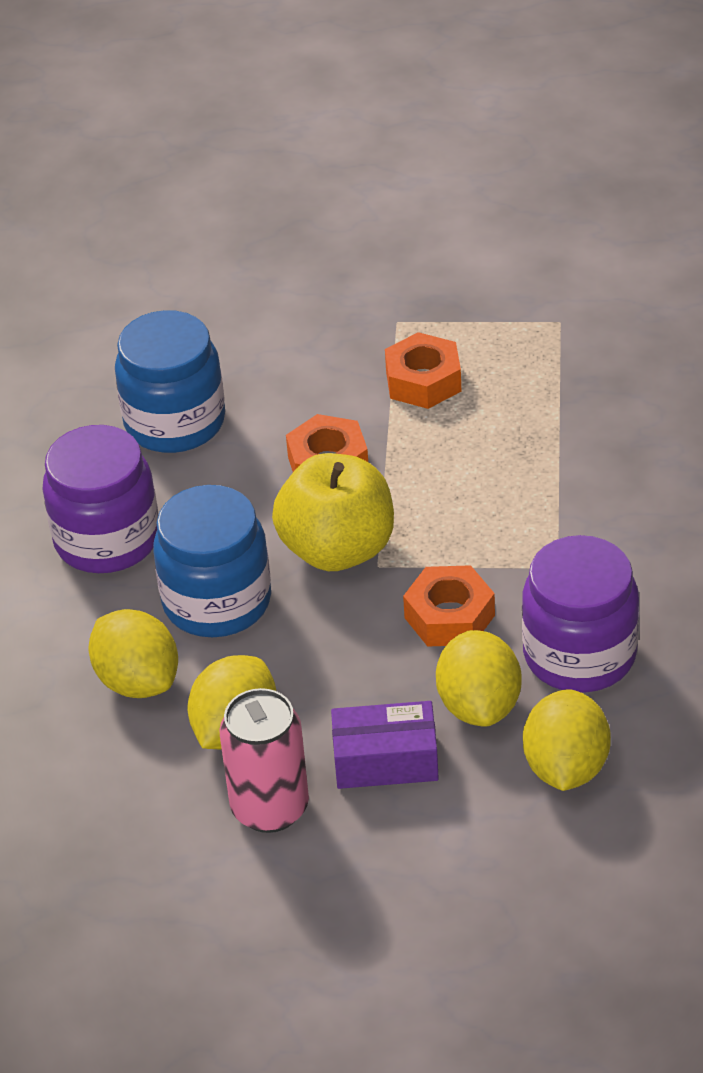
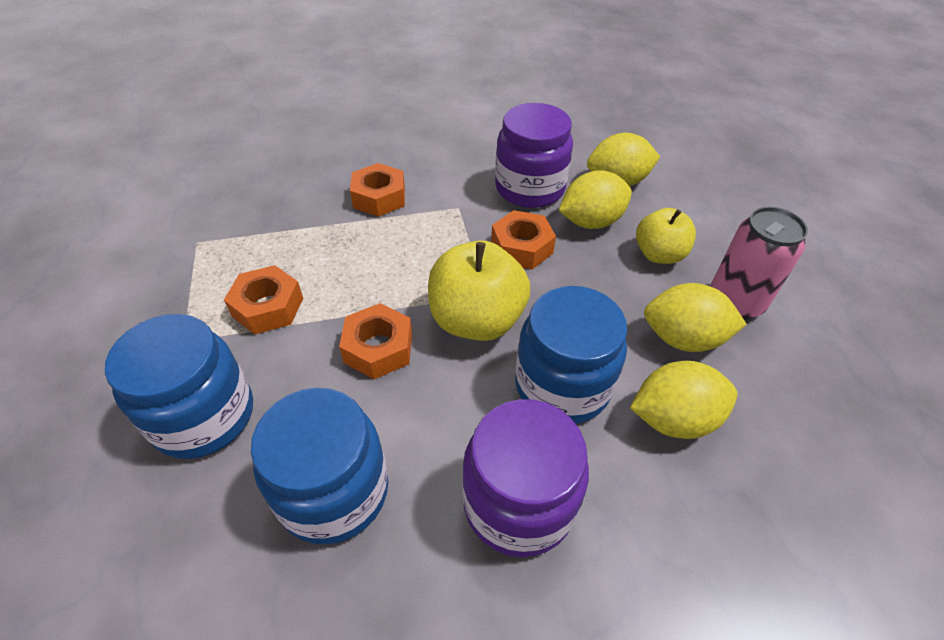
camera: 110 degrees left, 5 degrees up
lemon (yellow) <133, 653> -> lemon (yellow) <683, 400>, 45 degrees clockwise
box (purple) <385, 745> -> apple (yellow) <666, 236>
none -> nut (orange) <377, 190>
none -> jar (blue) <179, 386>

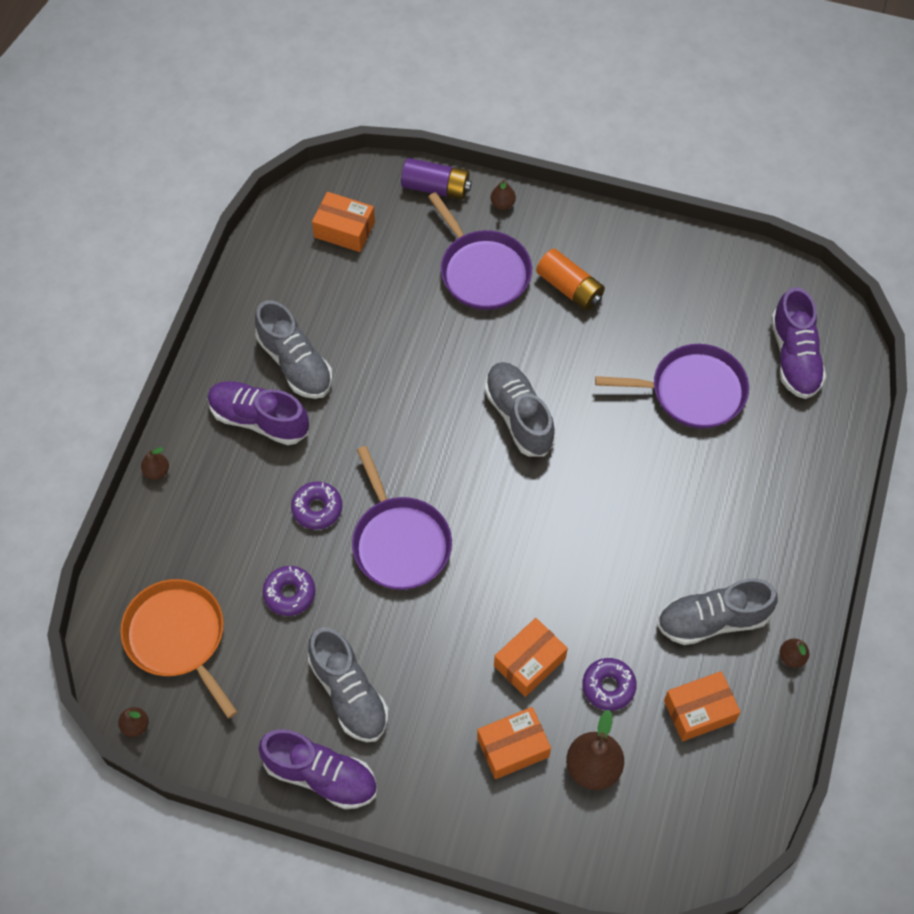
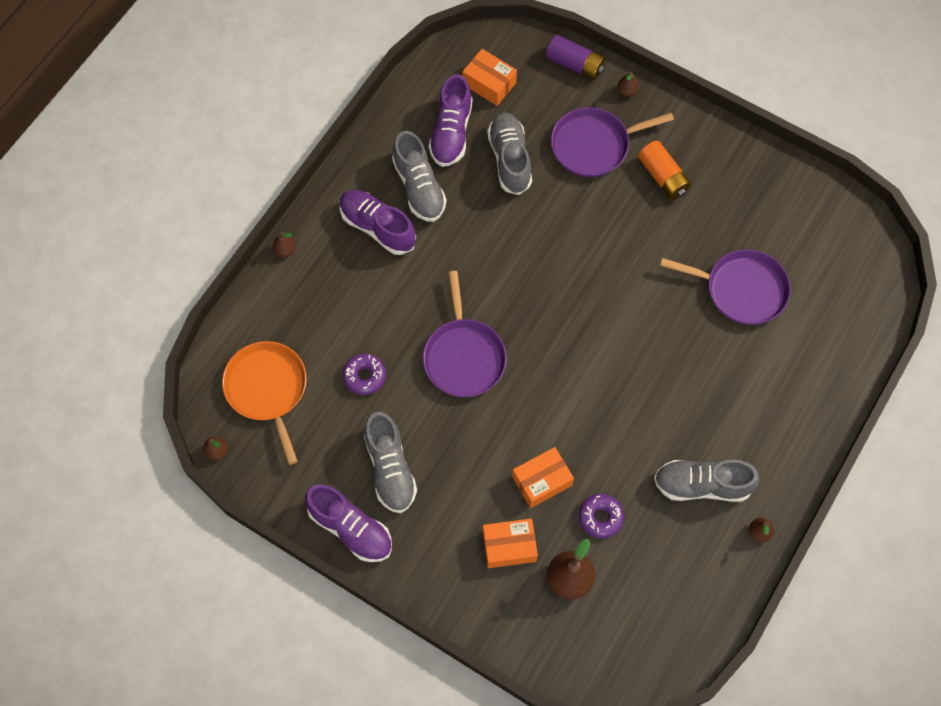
camera: 15 degrees right, 5 degrees up
pan (purple) <480, 251> -> pan (purple) <612, 142>, 90 degrees clockwise
shoe (purple) <798, 343> -> shoe (purple) <451, 120>, moved
shoe (grey) <520, 409> -> shoe (grey) <509, 154>, moved
donut (purple) <316, 505> -> none
box (orange) <702, 706> -> none

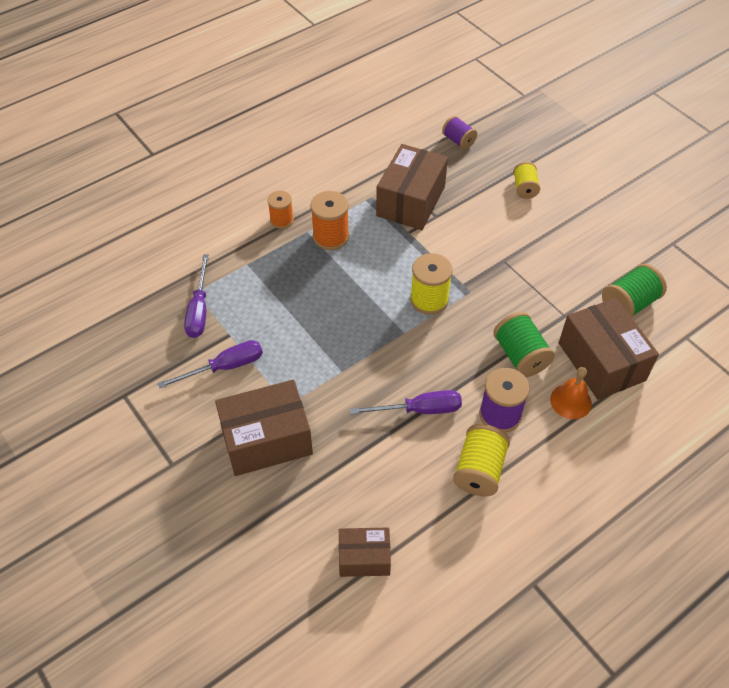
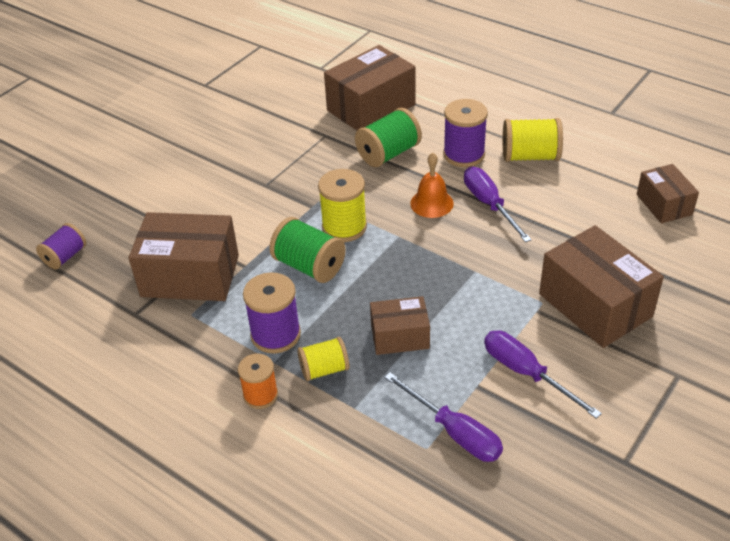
camera: 105 degrees left, 10 degrees down
spool (yellow) <526, 180> -> spool (yellow) <323, 359>, moved
spool (orange) <329, 220> -> spool (purple) <272, 312>
screwdriver (purple) <196, 296> -> screwdriver (purple) <443, 417>, 60 degrees clockwise
spool (green) <634, 291> -> spool (green) <307, 250>, moved
bell (orange) <571, 393> -> bell (orange) <432, 185>, moved
none -> box (brown) <400, 325>

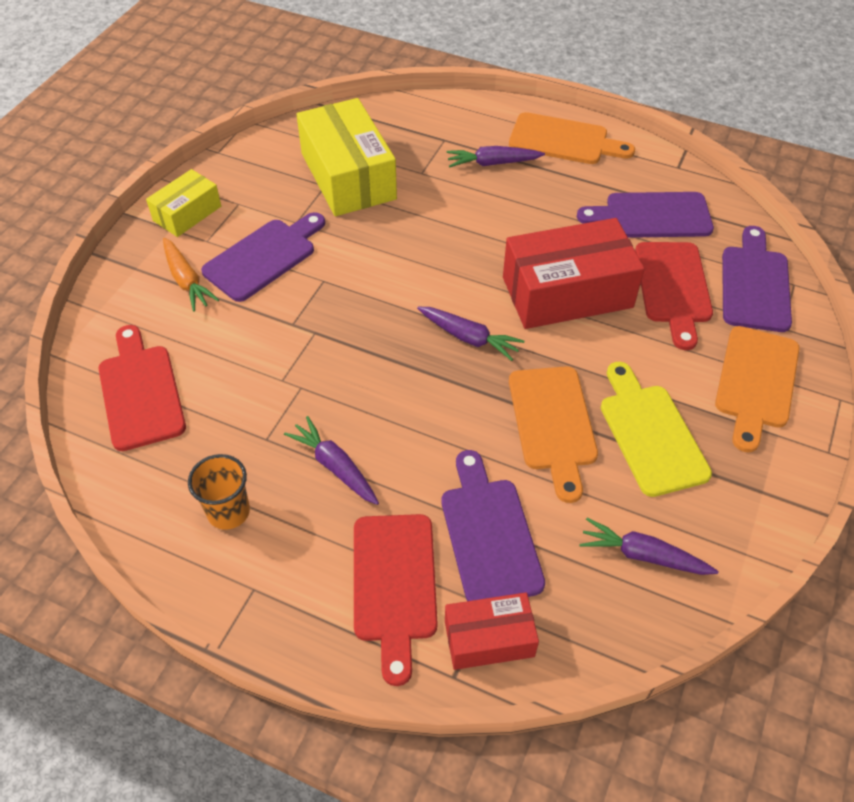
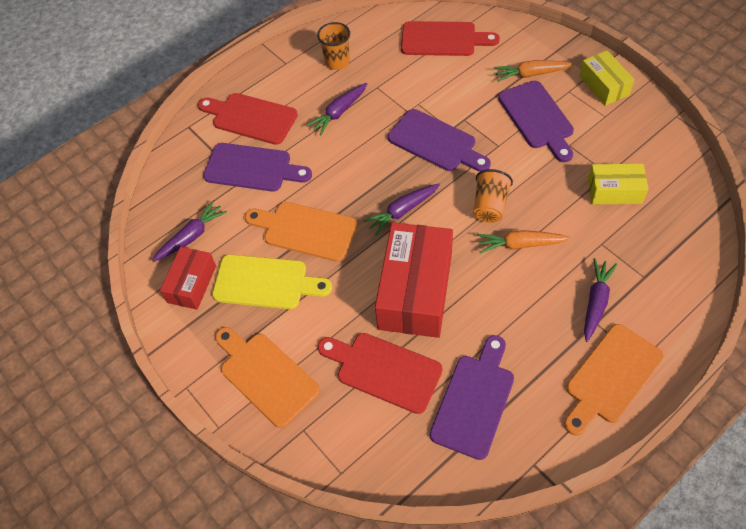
camera: 120 degrees right, 5 degrees up
box (yellow) <346, 157> -> box (yellow) <618, 184>, x0.55
cutting board (purple) <757, 279> -> cutting board (purple) <439, 140>, moved
carrot (purple) <331, 460> -> carrot (purple) <336, 109>, 150 degrees clockwise
box (red) <492, 631> -> box (red) <188, 278>, moved
none -> cup (orange) <493, 196>
none -> carrot (orange) <523, 241>

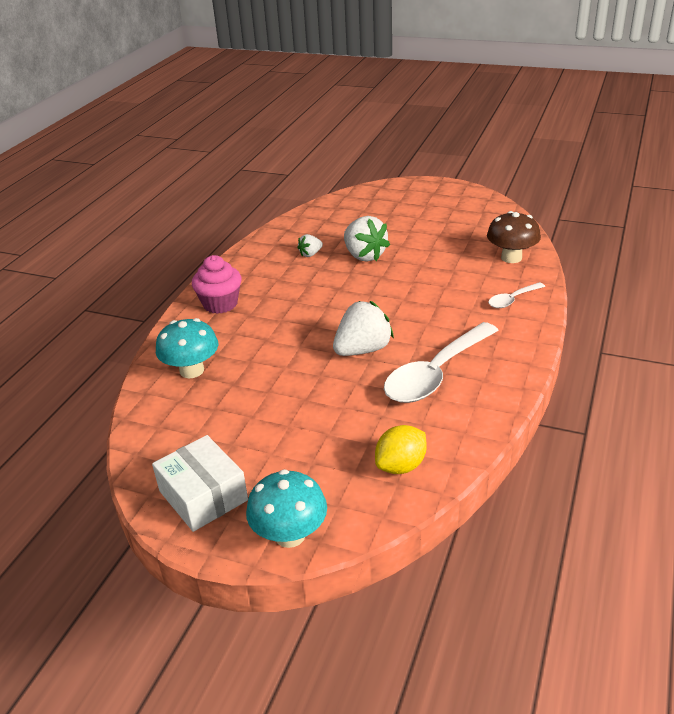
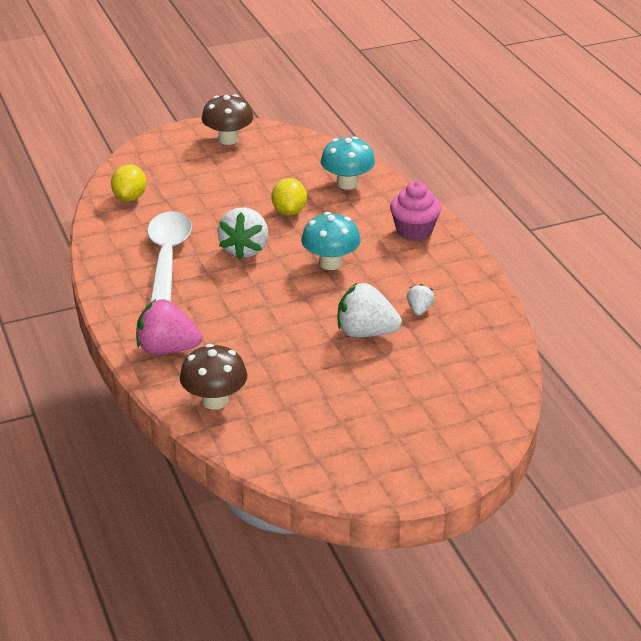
camera: 135 degrees right, 0 degrees up
spoon (white) <516, 295> -> strawberry (pink) <169, 327>
box (white) <200, 483> -> mushroom (brown) <228, 119>
mushroom (turquoise) <286, 508> -> mushroom (turquoise) <331, 241>, moved
none -> lemon (yellow) <289, 197>

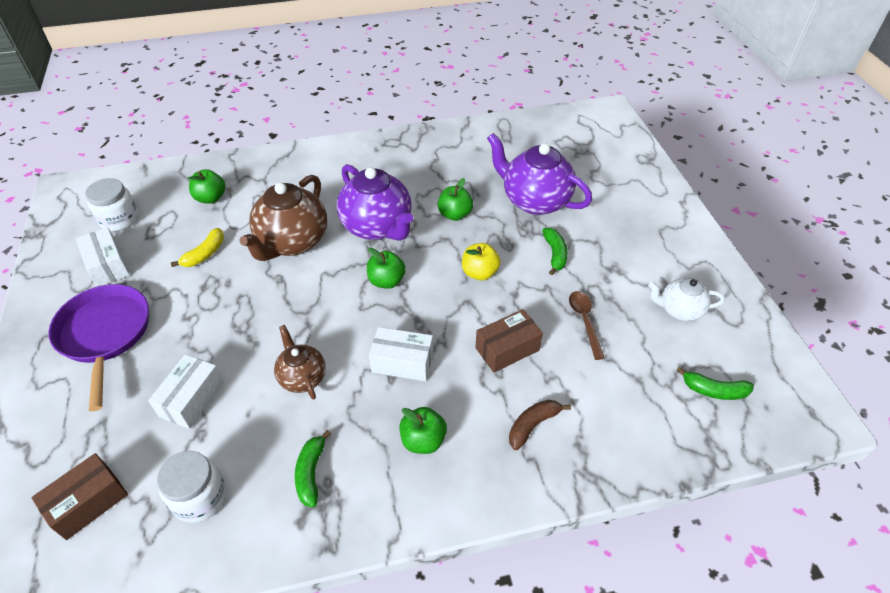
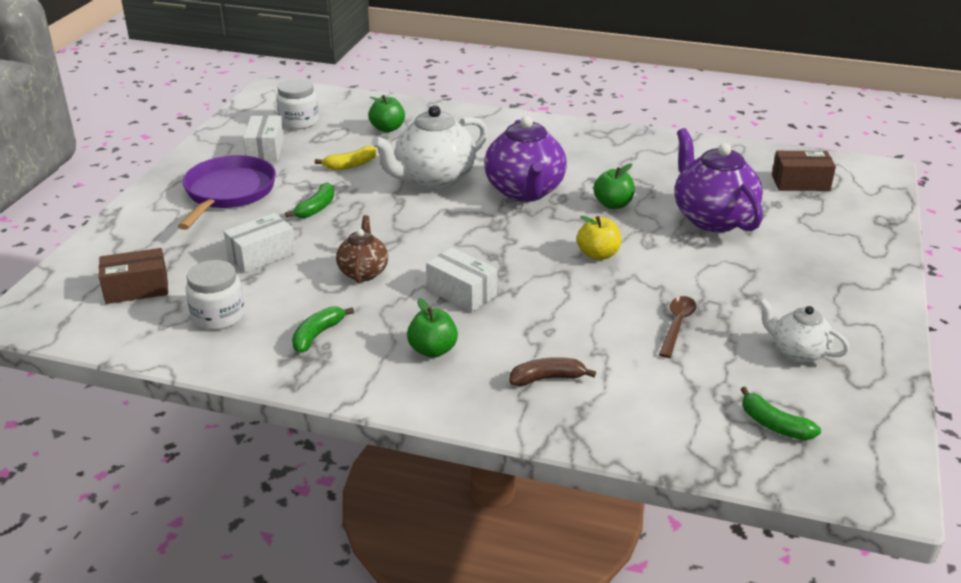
camera: 30 degrees right, 15 degrees down
teapot (brown) <283, 218> -> teapot (white) <430, 147>
banana (green) <555, 251> -> banana (green) <309, 200>, moved
apple (green) <386, 268> -> none
box (brown) <509, 341> -> box (brown) <804, 171>, moved

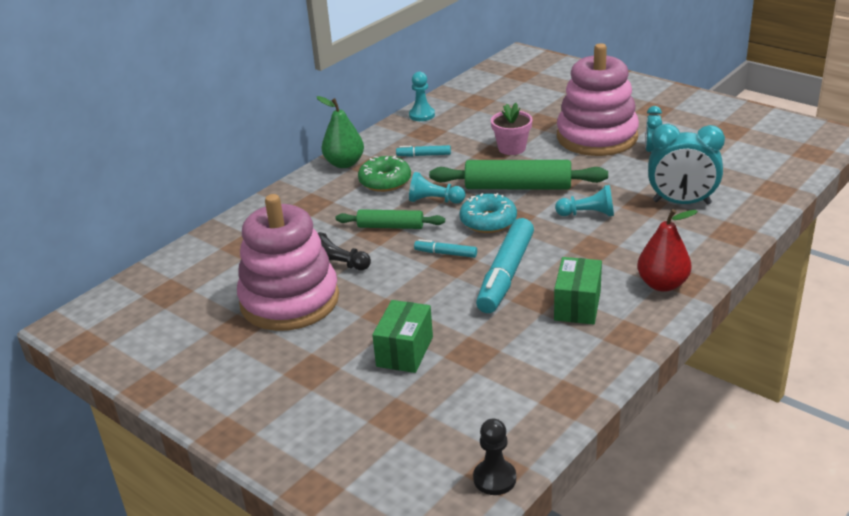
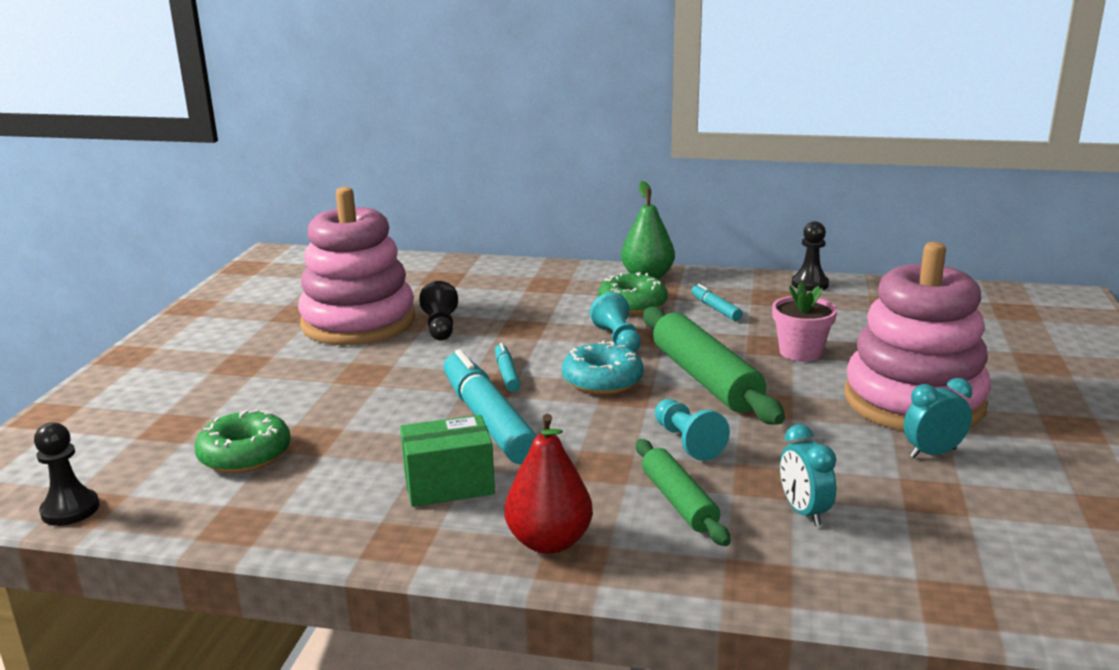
camera: 60 degrees right, 10 degrees down
pawn (turquoise) <422, 96> -> pawn (black) <810, 256>
clock (turquoise) <686, 164> -> clock (turquoise) <808, 475>, x0.56
rolling pin (green) <390, 219> -> rolling pin (green) <683, 492>, moved
marker (turquoise) <505, 265> -> marker (turquoise) <490, 406>, 75 degrees clockwise
box (green) <402, 336> -> none
none -> donut (green) <242, 441>

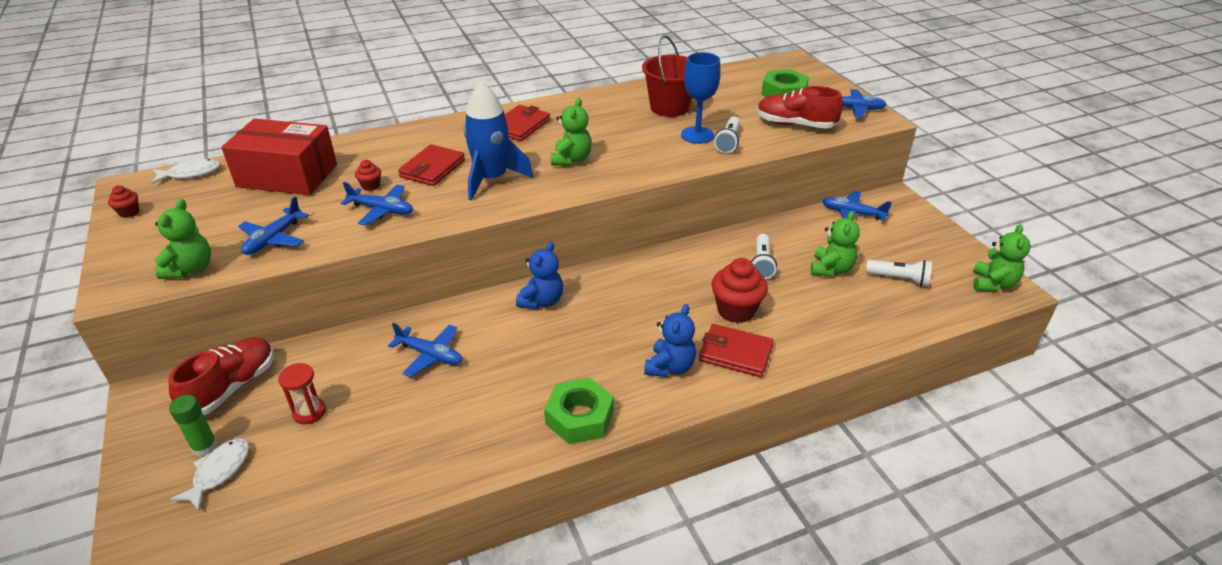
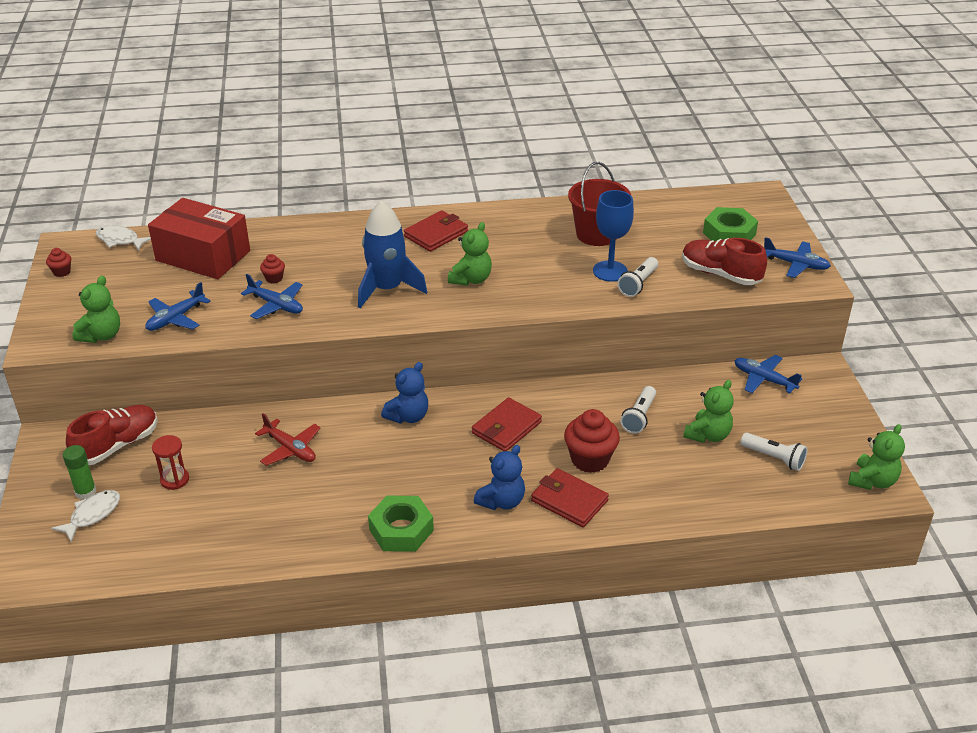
camera: 15 degrees right, 0 degrees up
wallet (red) <431, 165> -> wallet (red) <507, 424>, moved
fish (white) <185, 171> -> fish (white) <123, 238>, 150 degrees counterclockwise
plane (blue) <425, 350> -> plane (red) <288, 439>

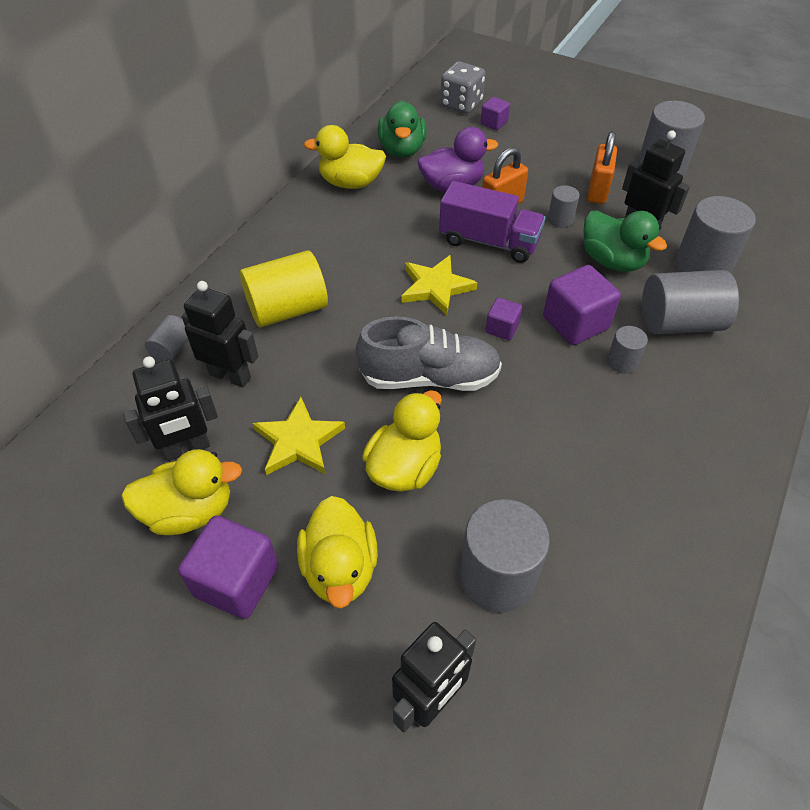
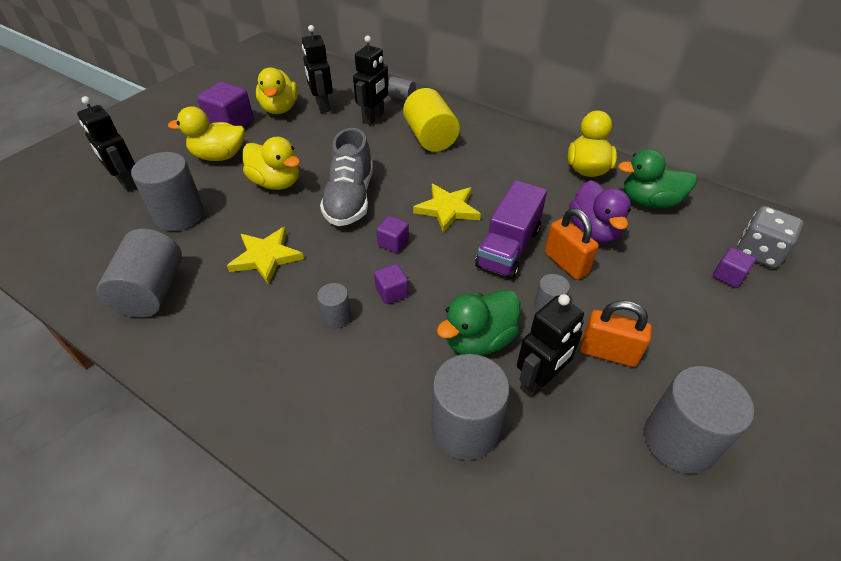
camera: 95 degrees right, 5 degrees down
cube (purple) <582, 305> -> cube (purple) <391, 284>, x0.54
cylinder (grey) <690, 302> -> cylinder (grey) <139, 273>, moved
star (yellow) <299, 436> -> star (yellow) <265, 256>, moved

